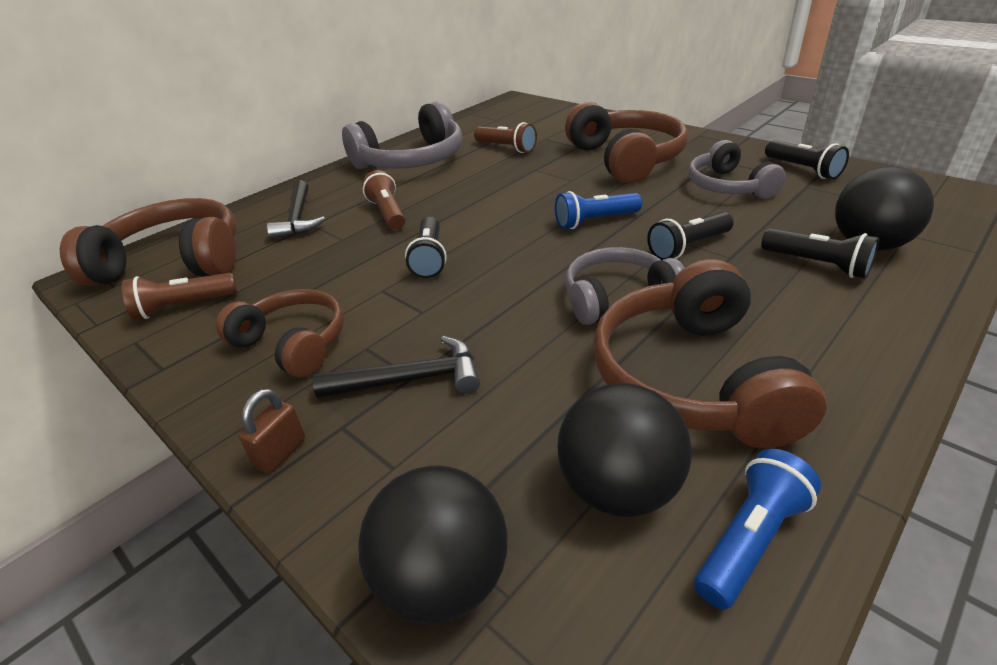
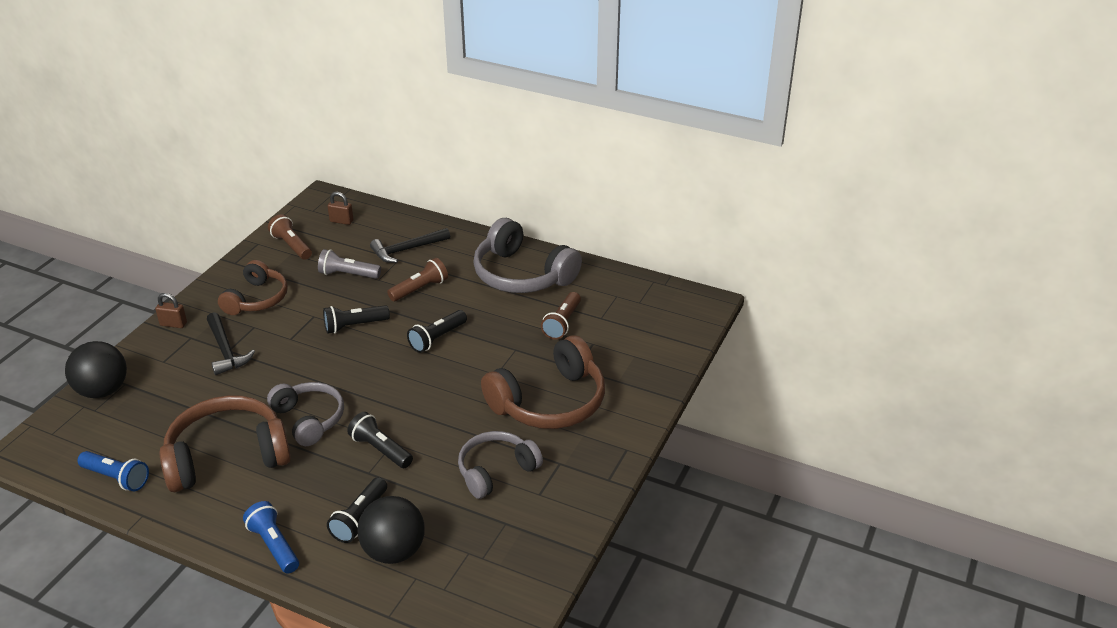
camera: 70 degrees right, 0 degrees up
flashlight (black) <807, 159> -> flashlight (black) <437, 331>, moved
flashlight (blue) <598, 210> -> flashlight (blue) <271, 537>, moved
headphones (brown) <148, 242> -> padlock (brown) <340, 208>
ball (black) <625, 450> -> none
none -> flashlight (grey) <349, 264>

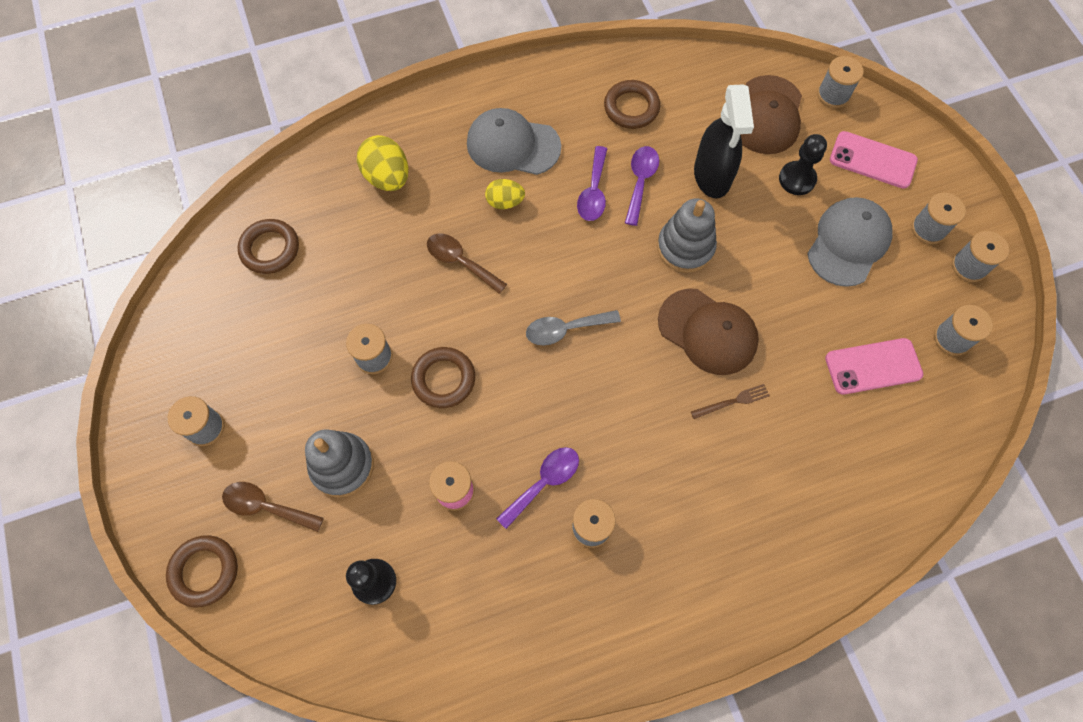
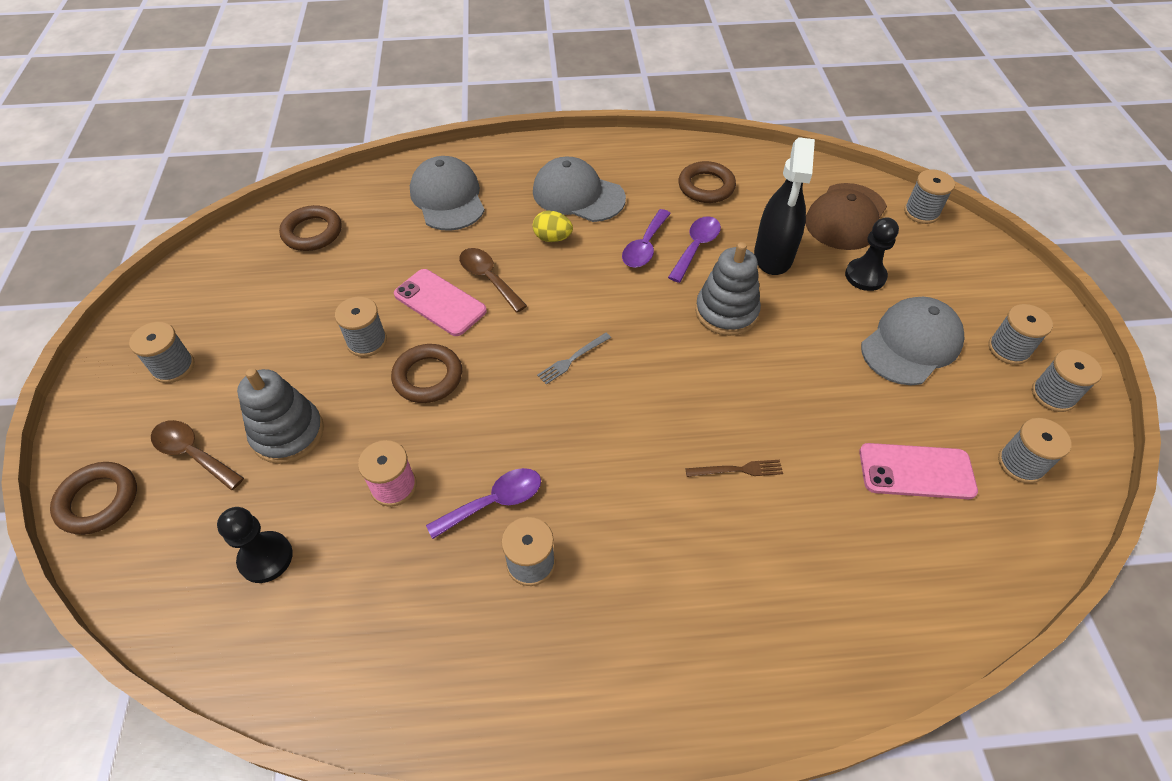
camera: 15 degrees right, 15 degrees down
phone (pink) <874, 160> -> phone (pink) <440, 302>, moved
egg (yellow) <382, 163> -> cap (grey) <447, 193>
cap (brown) <708, 332> -> none
spoon (grey) <573, 327> -> fork (grey) <574, 359>

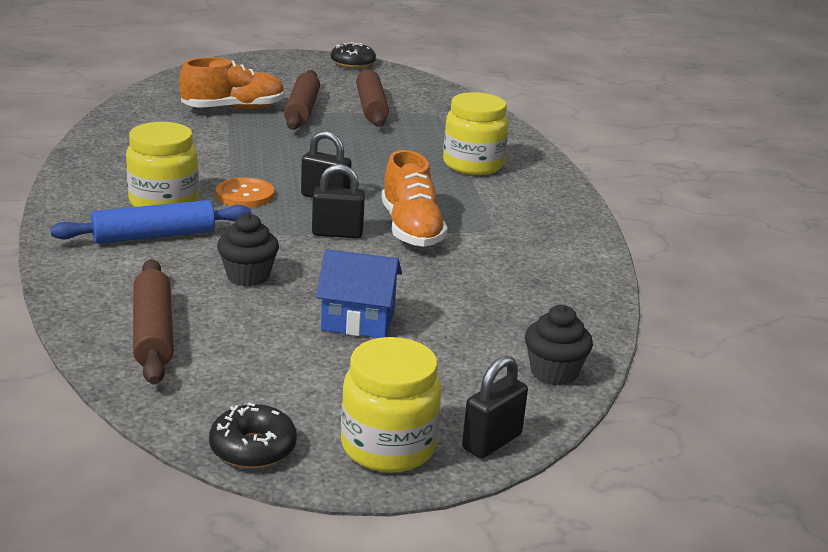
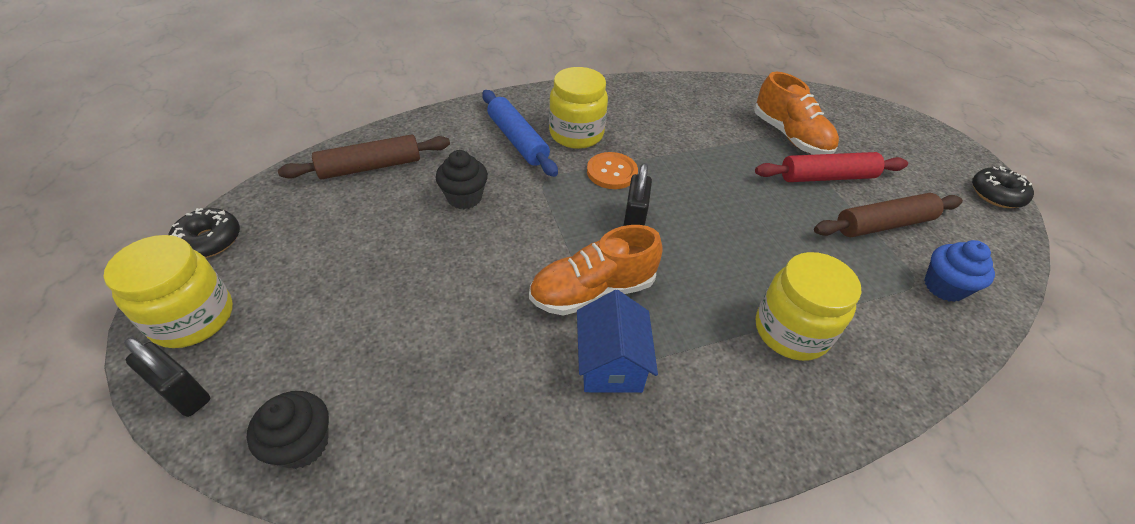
camera: 80 degrees right, 20 degrees up
rolling pin (brown) <302, 100> -> rolling pin (red) <831, 167>
padlock (black) <338, 201> -> none
house (blue) <359, 293> -> house (blue) <617, 341>, moved
none -> cupcake (blue) <959, 271>

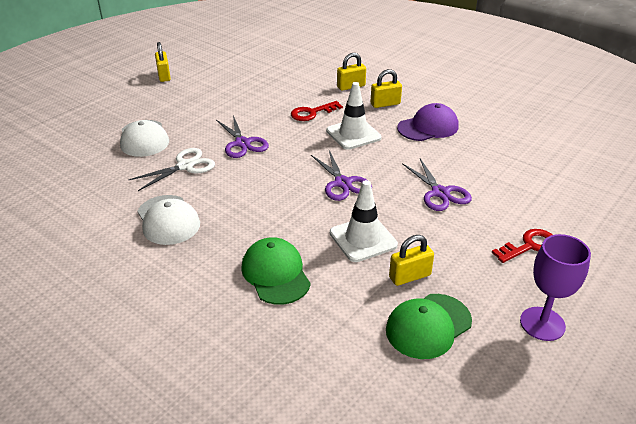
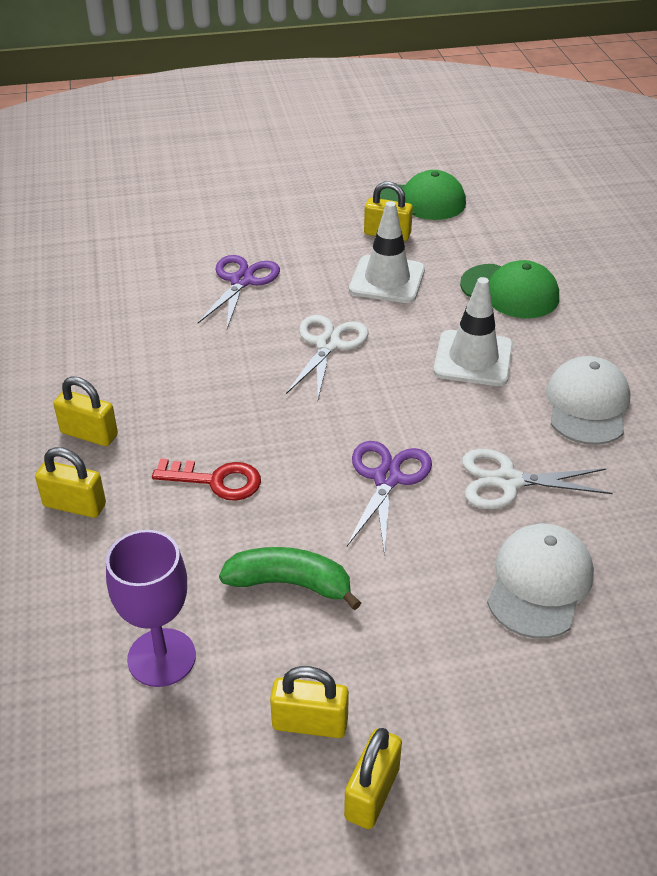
camera: 140 degrees left, 5 degrees up
traffic cone (white) <354, 116> -> traffic cone (white) <473, 331>, moved
cap (purple) <428, 122> -> none
scissors (purple) <341, 175> -> scissors (white) <327, 357>
key (red) <522, 246> -> none
goblet (purple) <555, 287> -> goblet (purple) <151, 608>, moved
cap (green) <276, 271> -> cap (green) <509, 289>, 75 degrees counterclockwise
none -> banana (green) <290, 578>
none -> padlock (yellow) <309, 702>

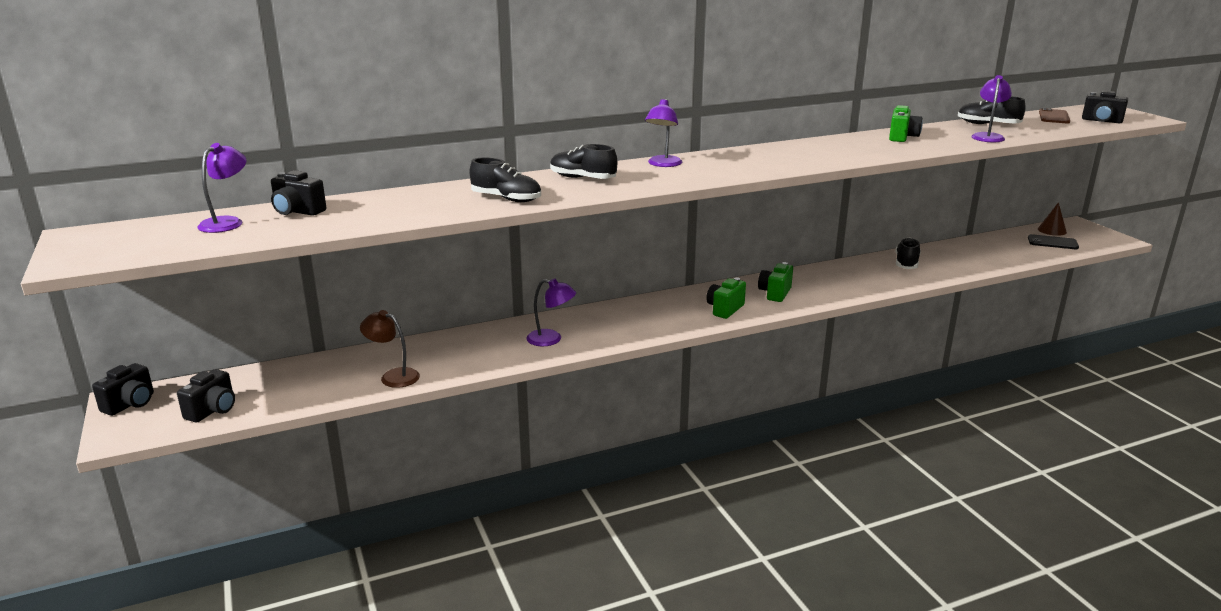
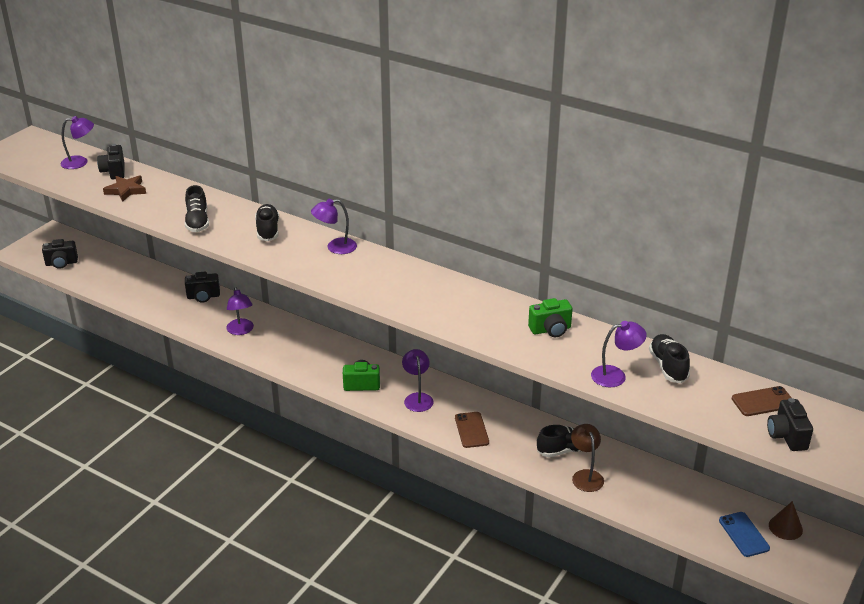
camera: 55 degrees right, 10 degrees up
phone (black) <1053, 241> -> phone (blue) <744, 534>
camera (green) <775, 282> -> lamp (purple) <418, 380>
lamp (brown) <390, 349> -> lamp (brown) <587, 458>, moved
camera (black) <123, 389> -> camera (black) <202, 287>, moved
none -> star (brown) <124, 188>
none -> phone (brown) <472, 430>

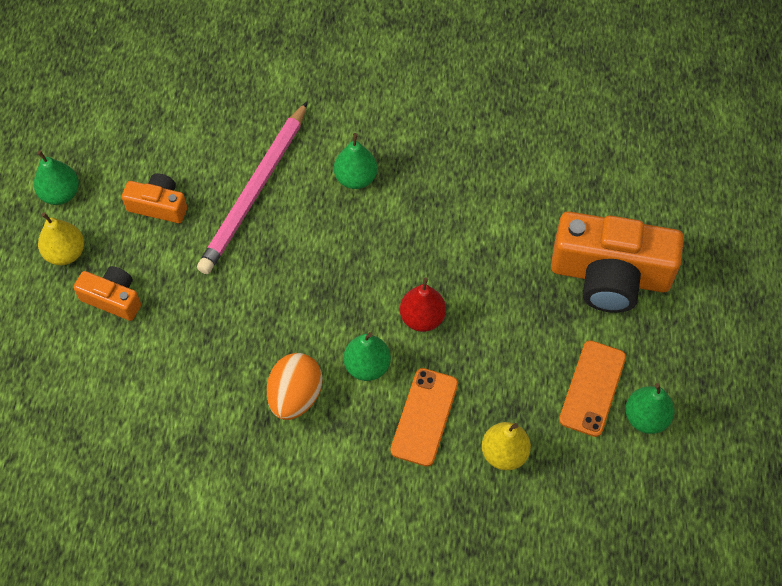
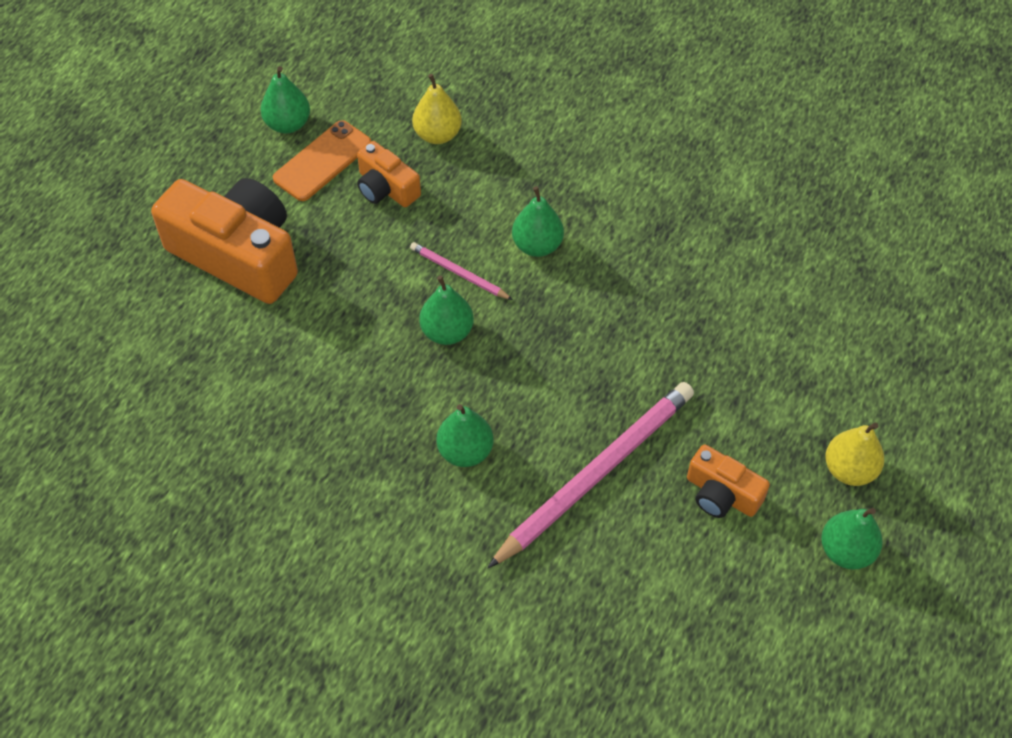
camera: 160 degrees left, 5 degrees down
camera (orange) <107, 293> -> camera (orange) <389, 174>, moved
pear (red) <423, 305> -> pencil (pink) <461, 271>
egg (orange) <295, 386> -> none
phone (orange) <424, 417> -> none
none -> pear (green) <446, 310>

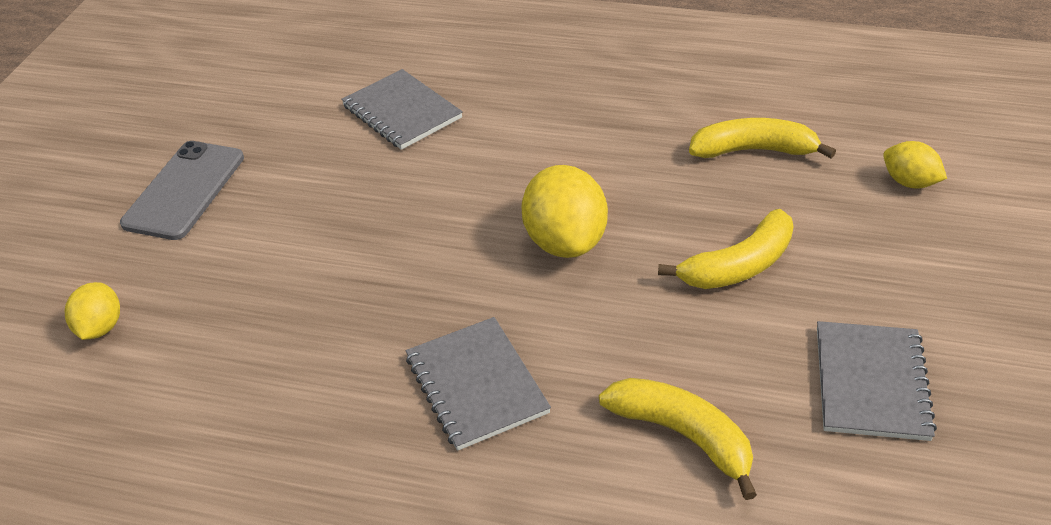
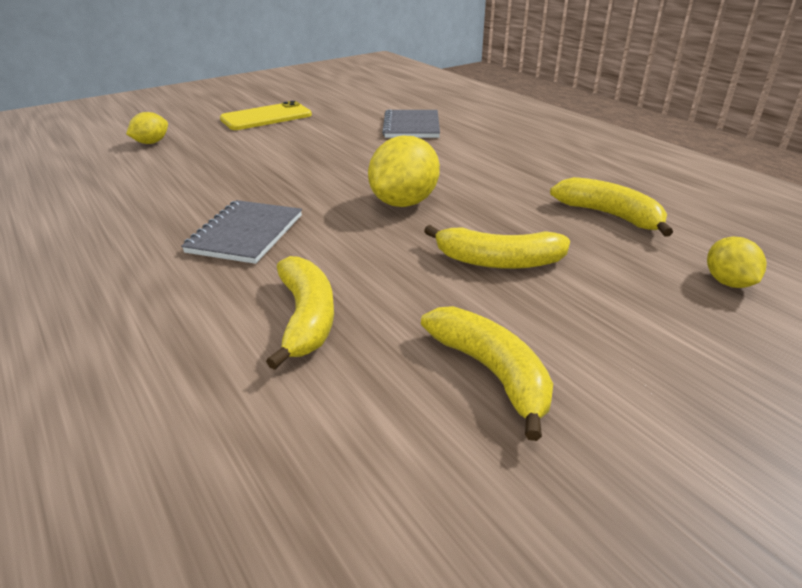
camera: 40 degrees right, 10 degrees down
phone (grey) <182, 190> -> phone (yellow) <266, 115>
notebook (grey) <877, 381> -> banana (yellow) <487, 373>

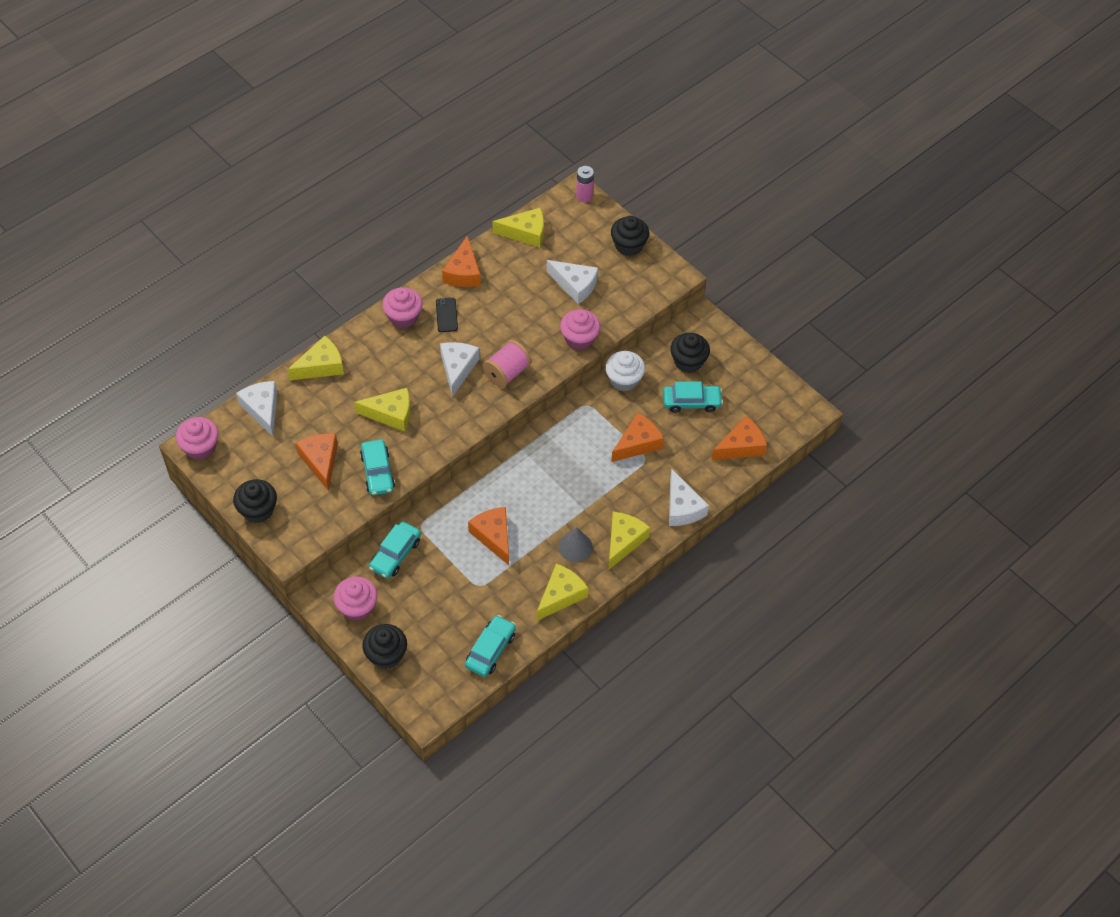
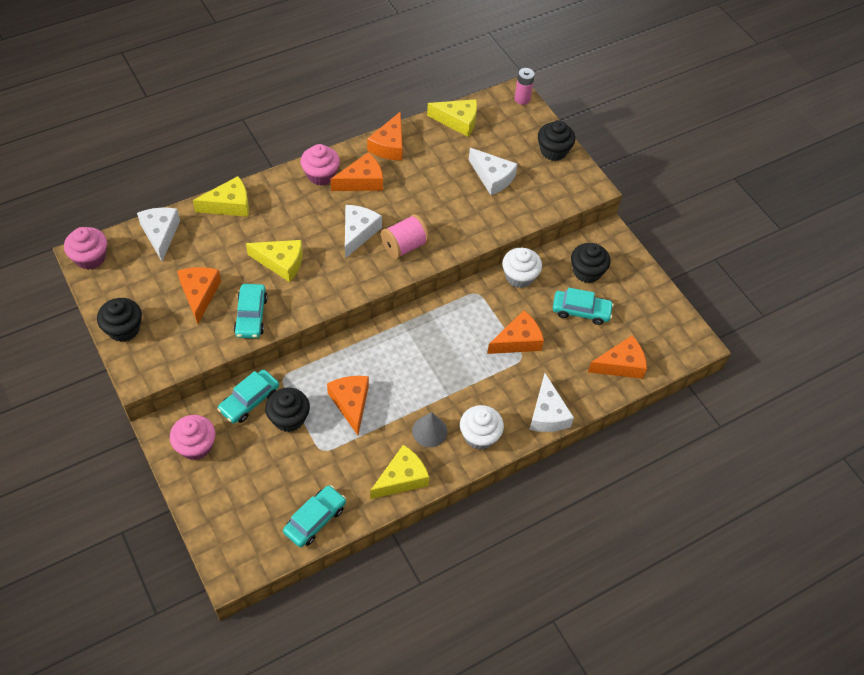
camera: 10 degrees right, 0 degrees up
phone (black) <447, 315> -> cheese (orange) <357, 171>
cupcake (pink) <580, 329> -> none
cheese (yellow) <629, 541> -> cupcake (white) <482, 427>
cupcake (black) <384, 646> -> cupcake (black) <287, 410>, moved

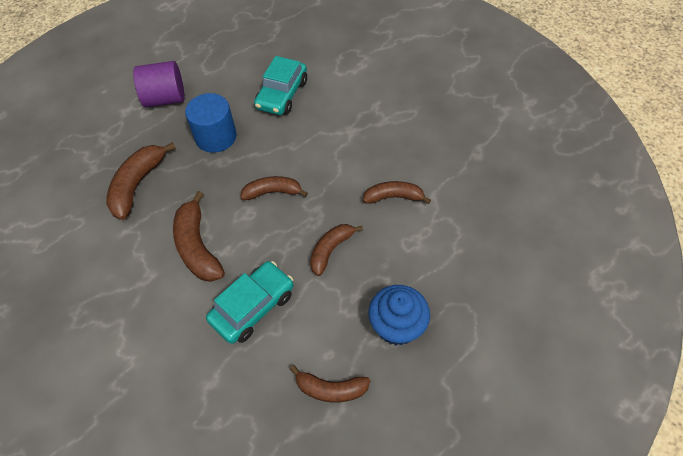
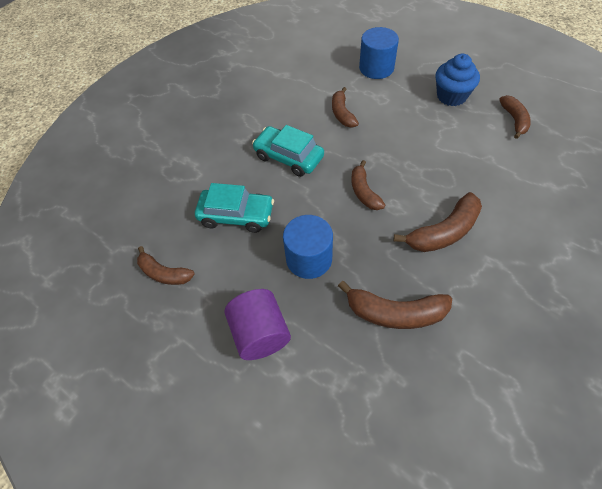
camera: 100 degrees left, 0 degrees up
banana (brown) <336, 250> -> banana (brown) <166, 265>, moved
car (turquoise) <250, 302> -> car (turquoise) <288, 151>, moved
none -> cylinder (blue) <379, 53>

